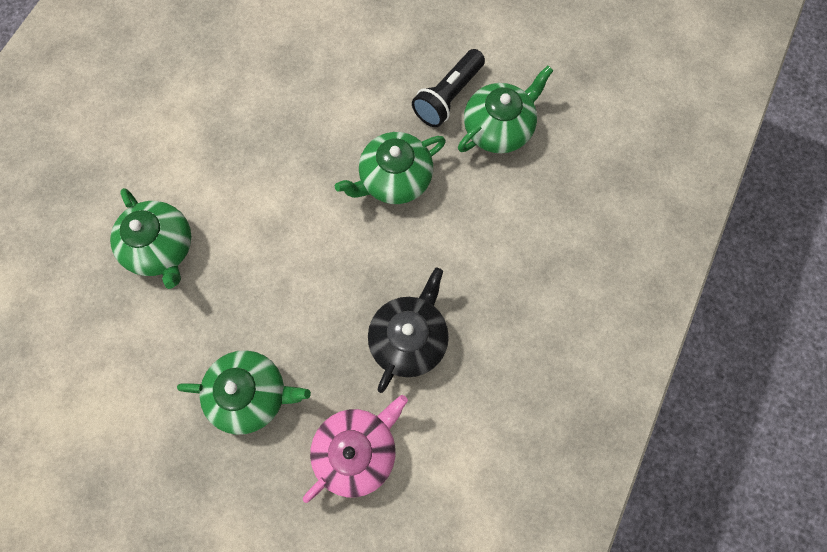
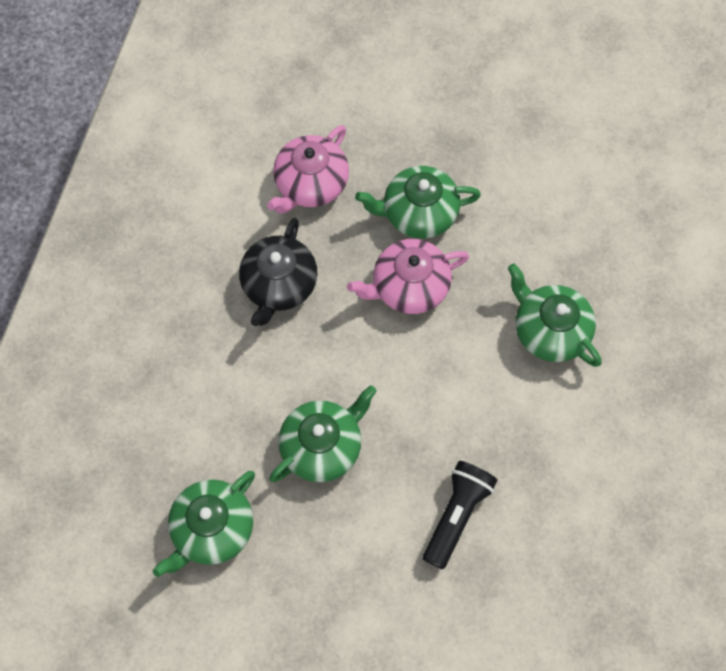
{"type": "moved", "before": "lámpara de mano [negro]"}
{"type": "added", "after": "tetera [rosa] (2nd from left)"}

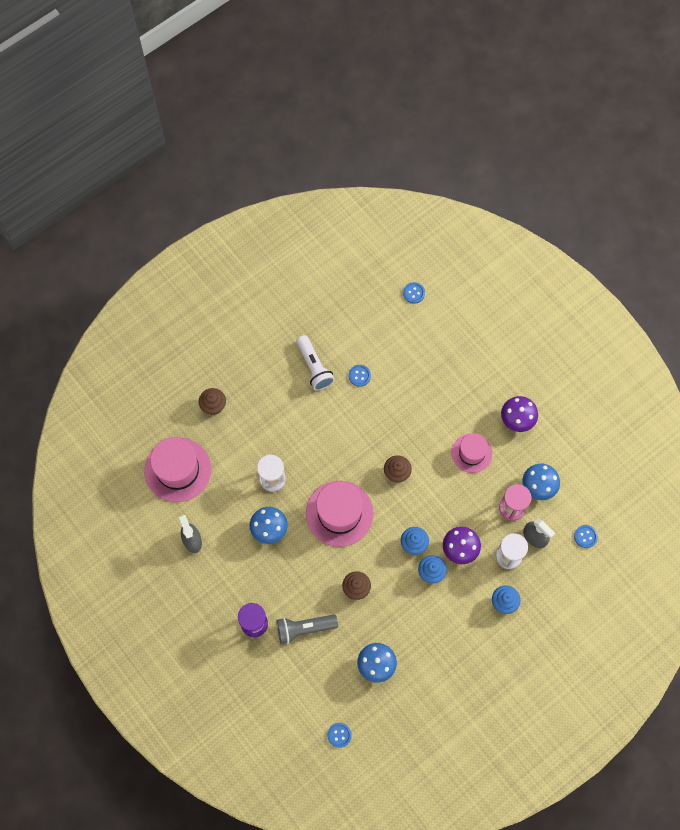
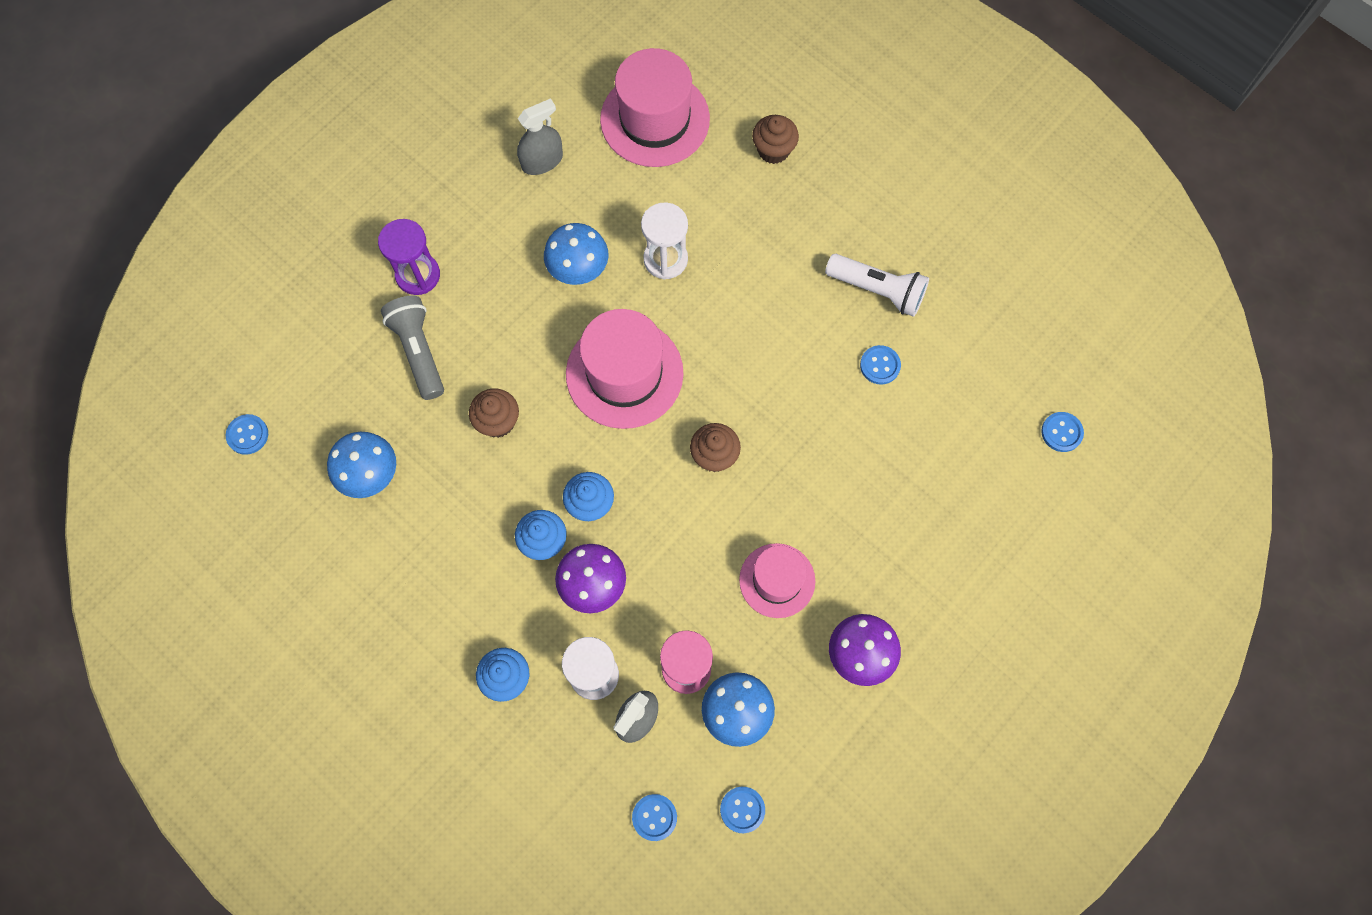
{"type": "turned", "before": "lámpara de mano [blanco]", "turn": -120}
{"type": "added", "after": "botón [azul] (3rd from left)"}

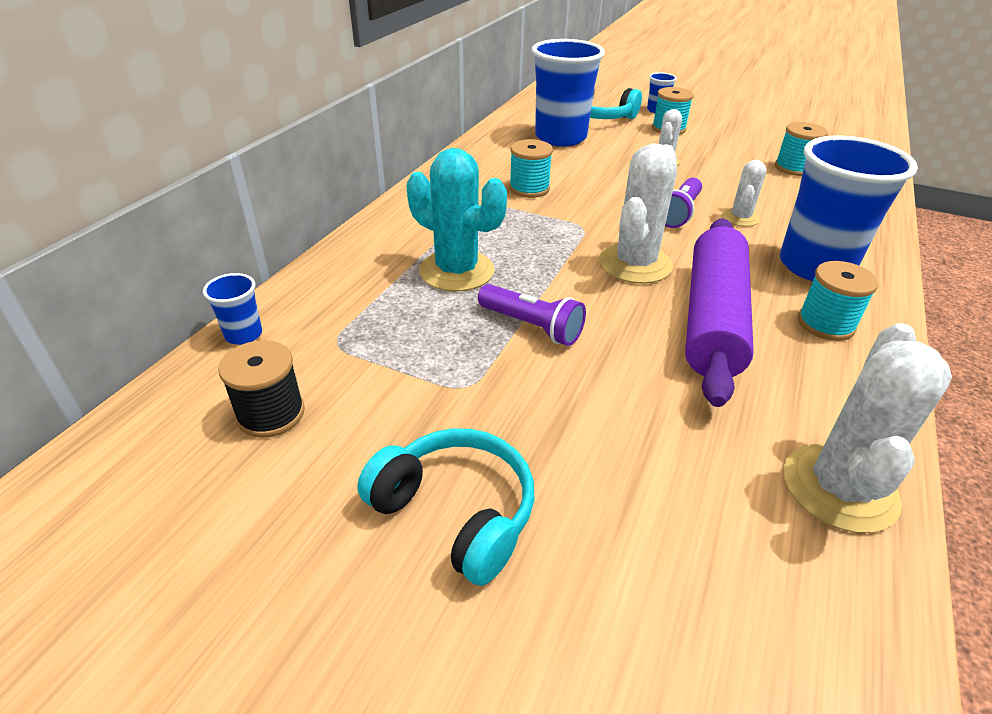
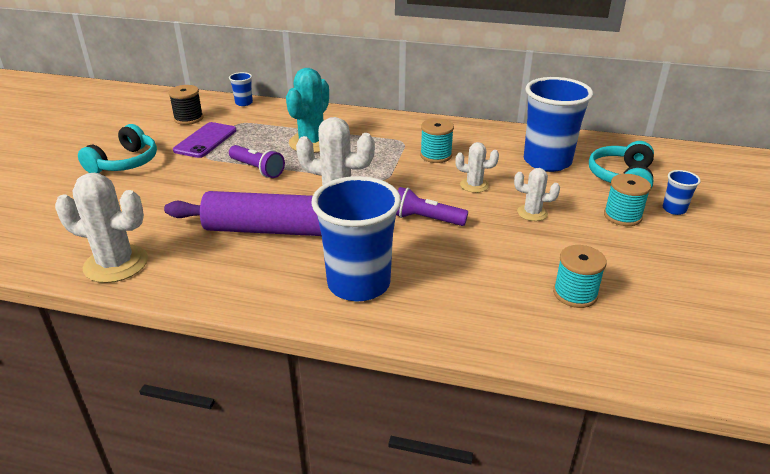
{"type": "moved", "before": "cactus [blanco] (3rd from left)"}
{"type": "removed", "before": "carrete [turquesa] (4th from left)"}
{"type": "turned", "before": "lámpara de mano [morado] (1st from left)", "turn": -75}
{"type": "added", "after": "móvil [morado]"}

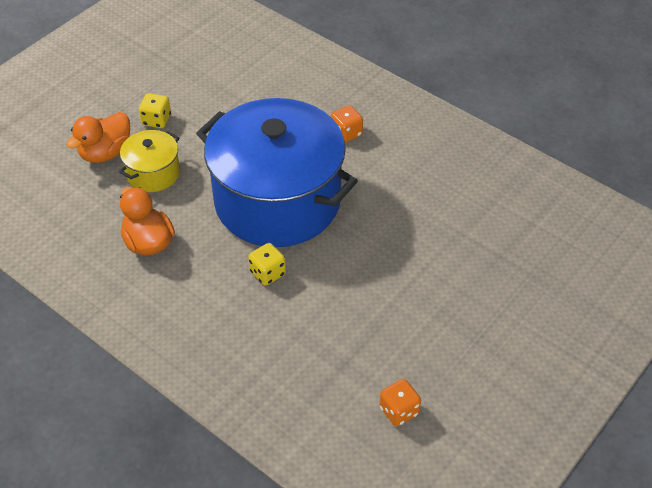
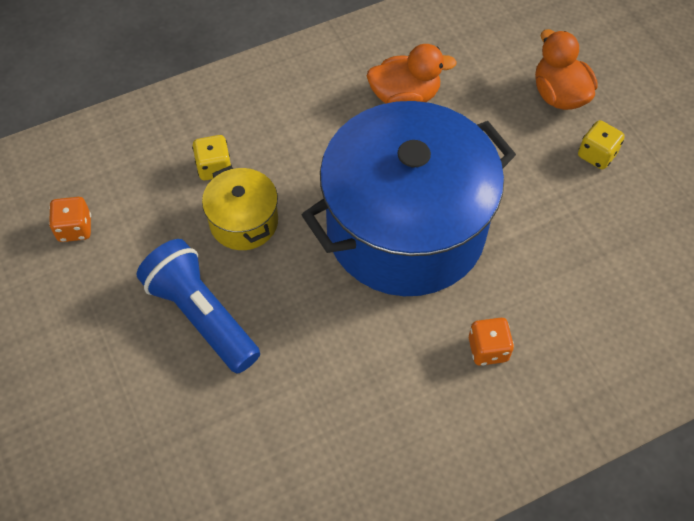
{"type": "moved", "before": "olla [amarillo]"}
{"type": "moved", "before": "dado [amarillo] (2nd from left in the first image)", "after": "dado [amarillo] (1st from left)"}
{"type": "added", "after": "lámpara de mano [azul]"}

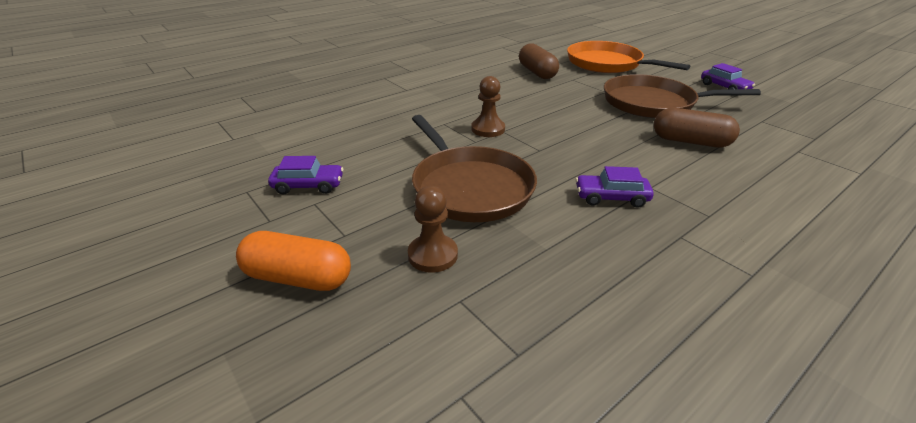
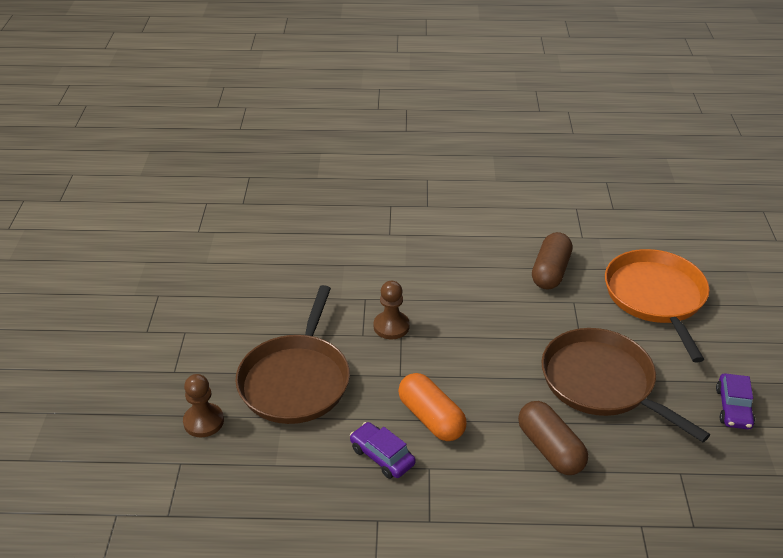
{"type": "removed", "before": "coche [morado] (1st from left)"}
{"type": "moved", "before": "cápsula [naranja]"}

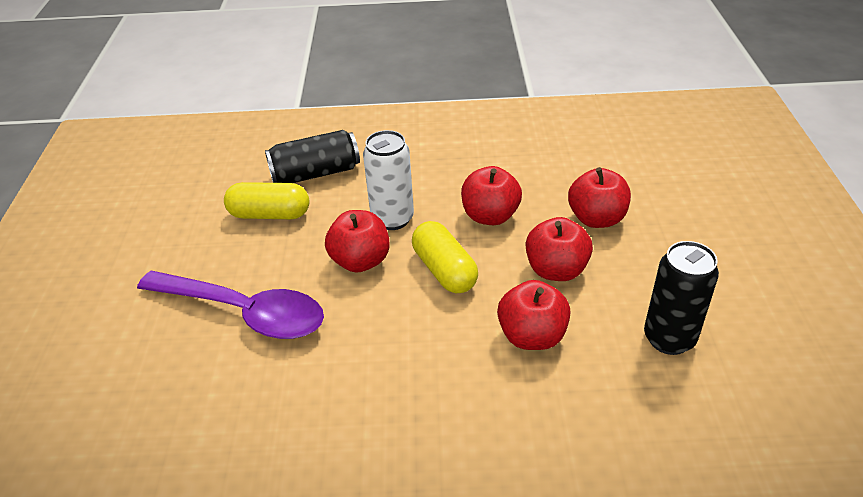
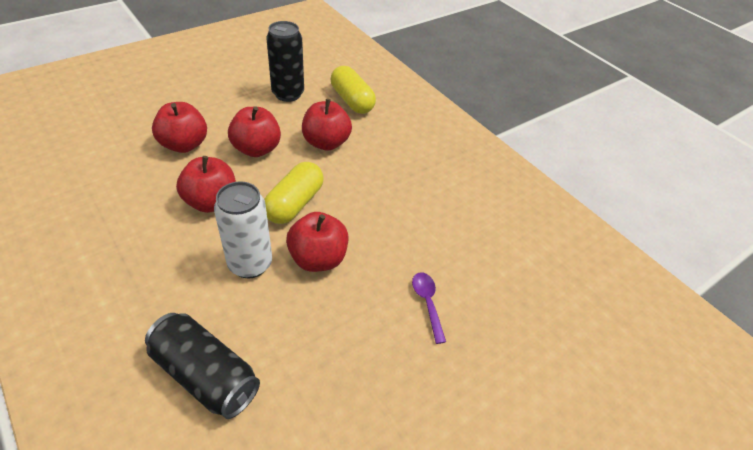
{"type": "moved", "before": "cápsula [amarillo] (1st from left in the first image)", "after": "cápsula [amarillo] (2nd from left)"}
{"type": "resized", "before": "cuchara [morado]", "scale": 0.41}

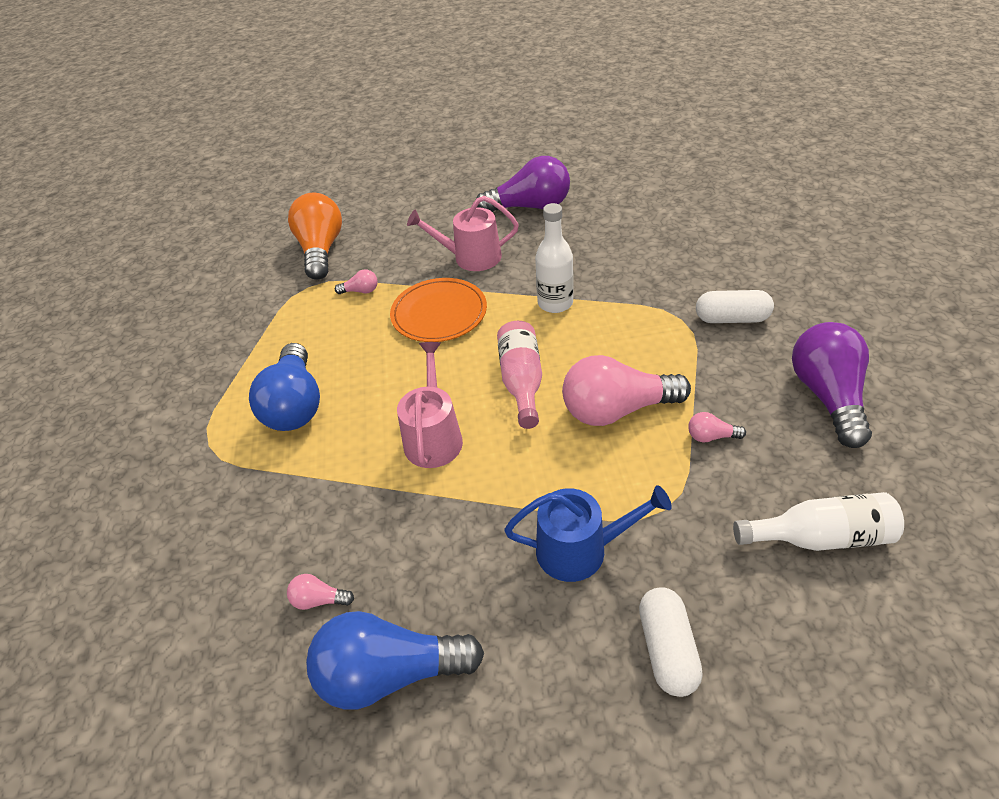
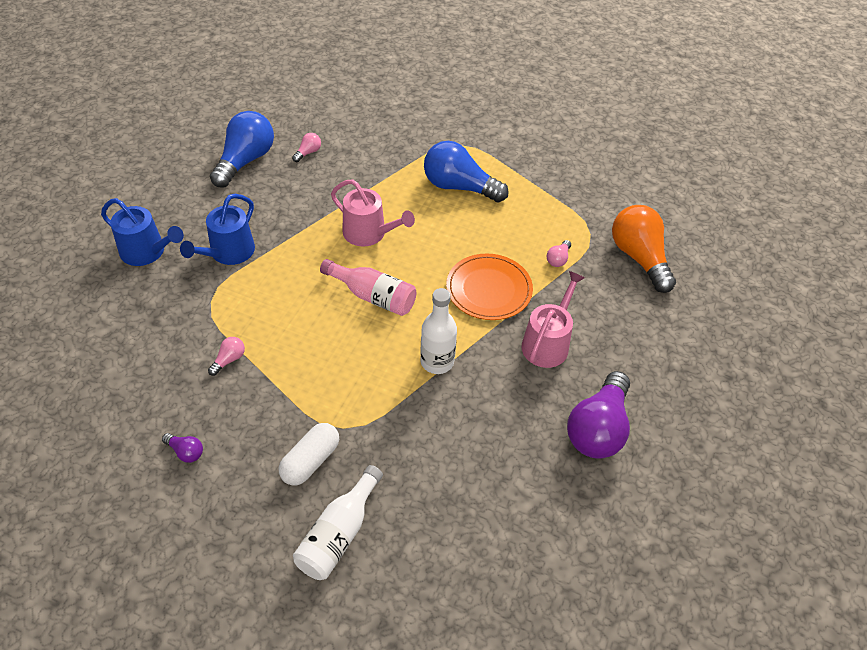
{"type": "turned", "before": "bombilla [naranja]", "turn": -135}
{"type": "resized", "before": "bombilla [morado] (2nd from left in the first image)", "scale": 0.42}
{"type": "removed", "before": "bombilla [rosa] (3rd from left)"}
{"type": "moved", "before": "botella [blanco] (2nd from left in the first image)", "after": "botella [blanco] (1st from left)"}
{"type": "replaced", "before": "cápsula [blanco] (1st from left)", "after": "regadera [azul] (1st from left)"}

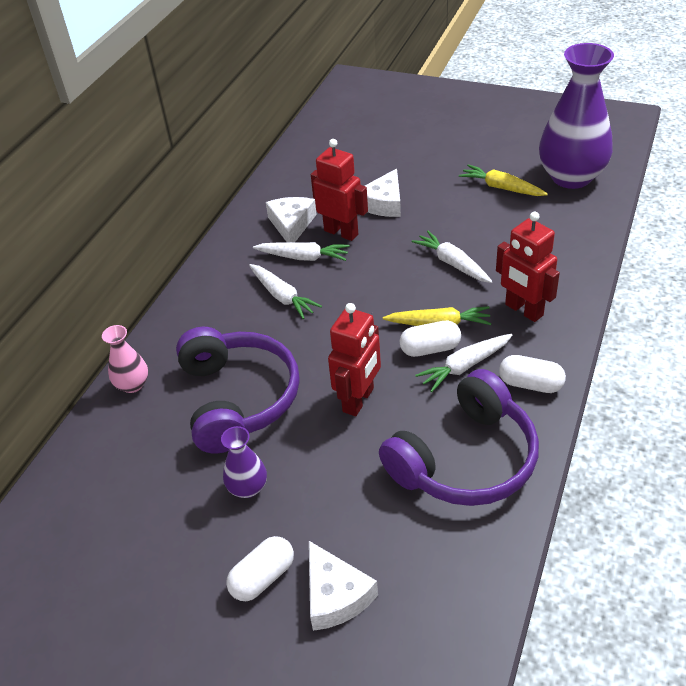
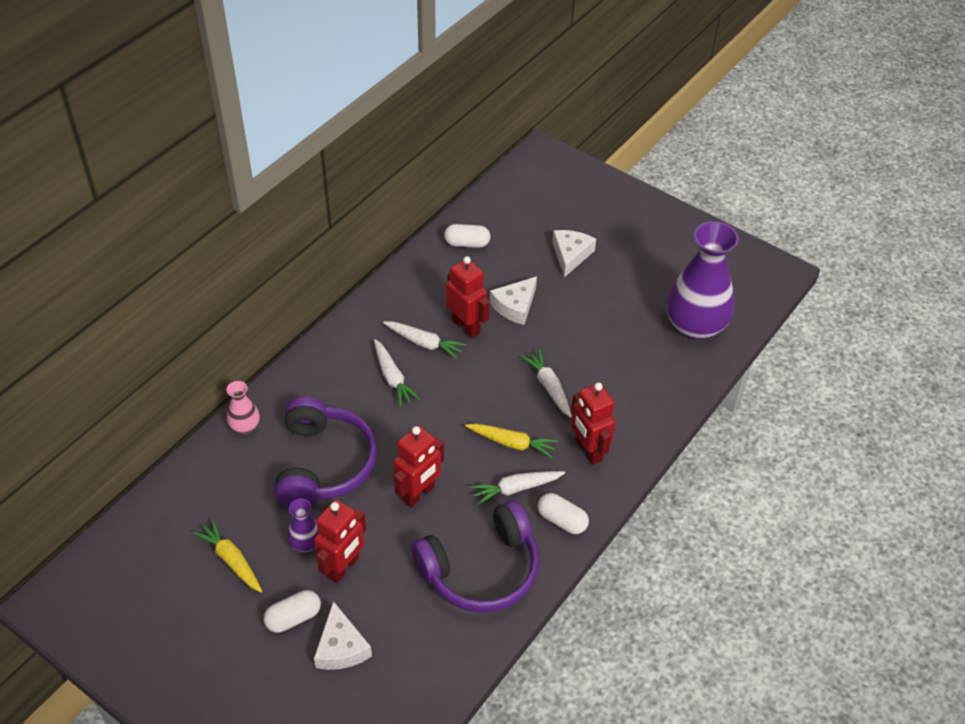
{"type": "moved", "before": "zanahoria [amarillo] (2nd from left in the first image)", "after": "zanahoria [amarillo] (1st from left)"}
{"type": "moved", "before": "queso [blanco] (1st from left in the first image)", "after": "queso [blanco] (3rd from left)"}
{"type": "moved", "before": "cápsula [blanco] (2nd from left)"}
{"type": "added", "after": "robot [rojo] (1st from left)"}

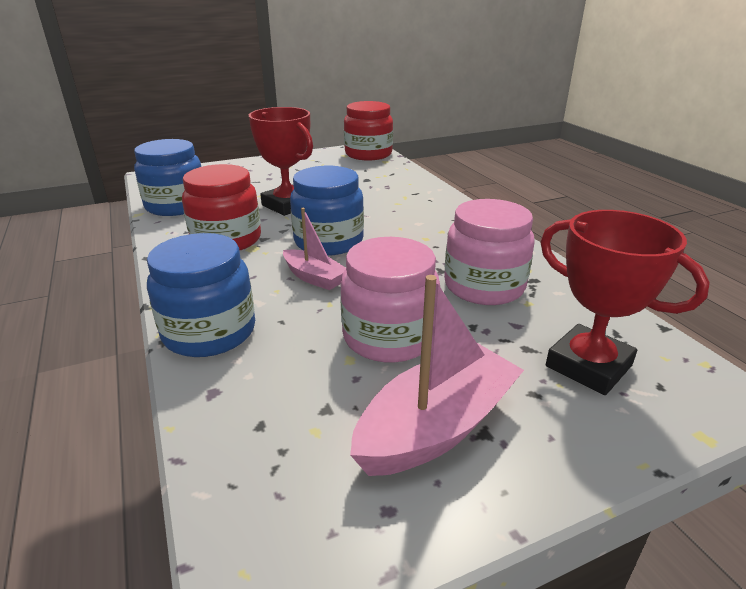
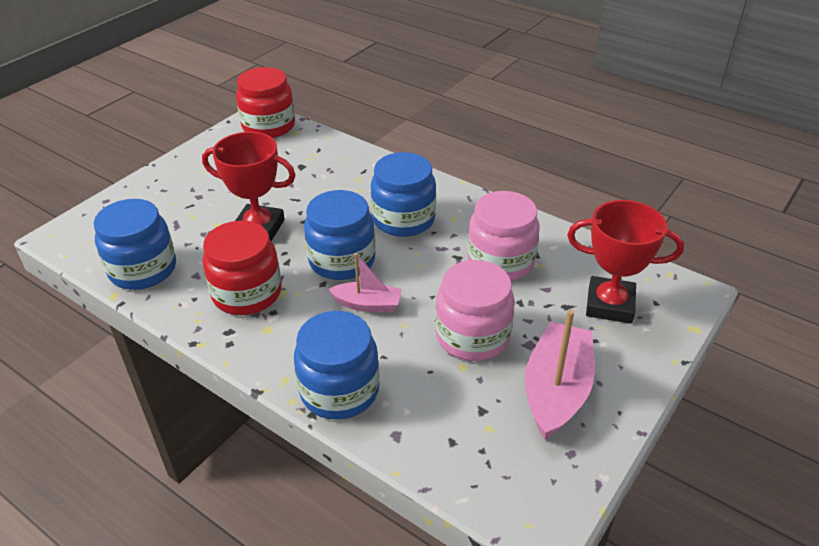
{"type": "added", "after": "tarro [azul] (4th from left)"}

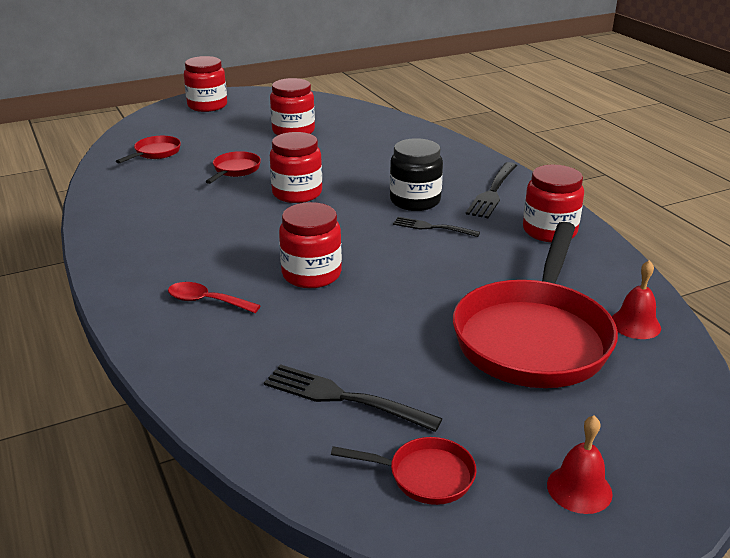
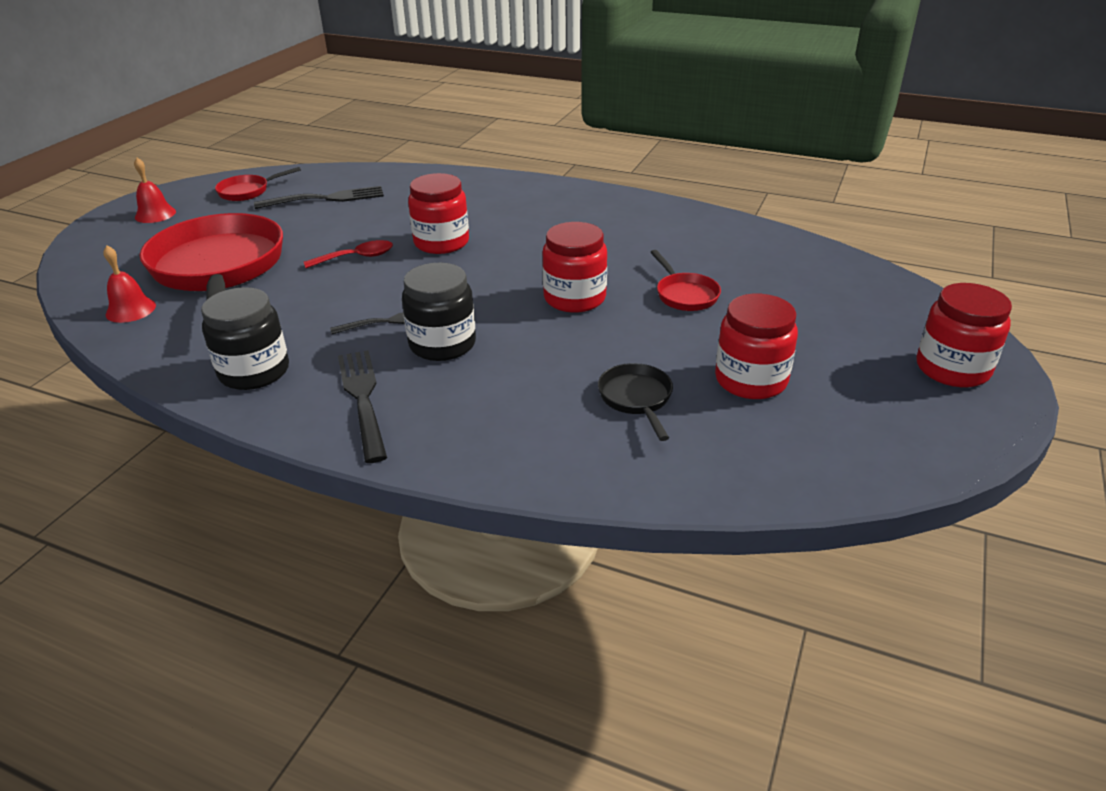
{"type": "removed", "before": "sartén [rojo] (1st from left)"}
{"type": "recoloured", "before": "tarro [rojo] (5th from left)", "after": "tarro [negro] (1st from left)"}
{"type": "moved", "before": "cuchara [rojo]"}
{"type": "added", "after": "sartén [negro]"}

